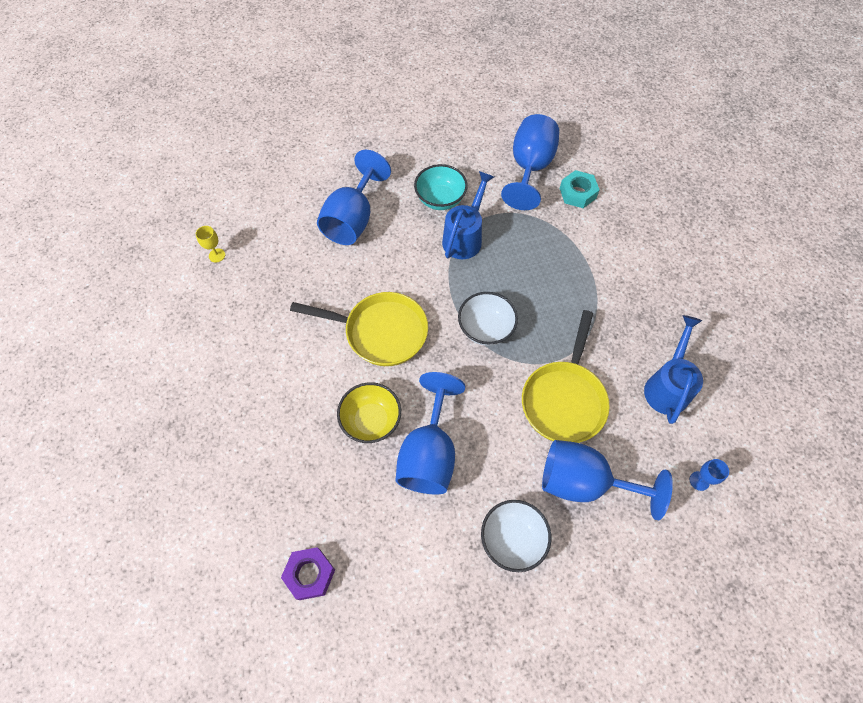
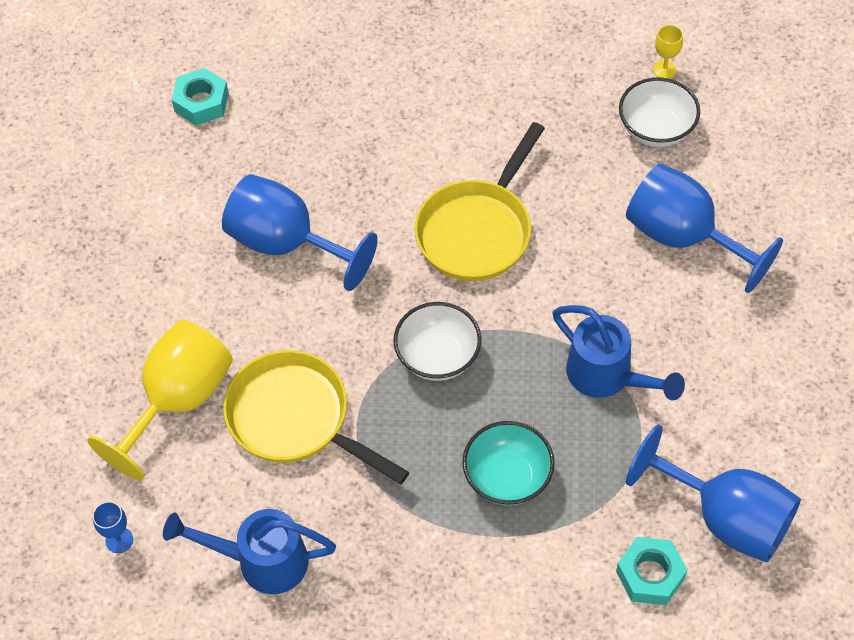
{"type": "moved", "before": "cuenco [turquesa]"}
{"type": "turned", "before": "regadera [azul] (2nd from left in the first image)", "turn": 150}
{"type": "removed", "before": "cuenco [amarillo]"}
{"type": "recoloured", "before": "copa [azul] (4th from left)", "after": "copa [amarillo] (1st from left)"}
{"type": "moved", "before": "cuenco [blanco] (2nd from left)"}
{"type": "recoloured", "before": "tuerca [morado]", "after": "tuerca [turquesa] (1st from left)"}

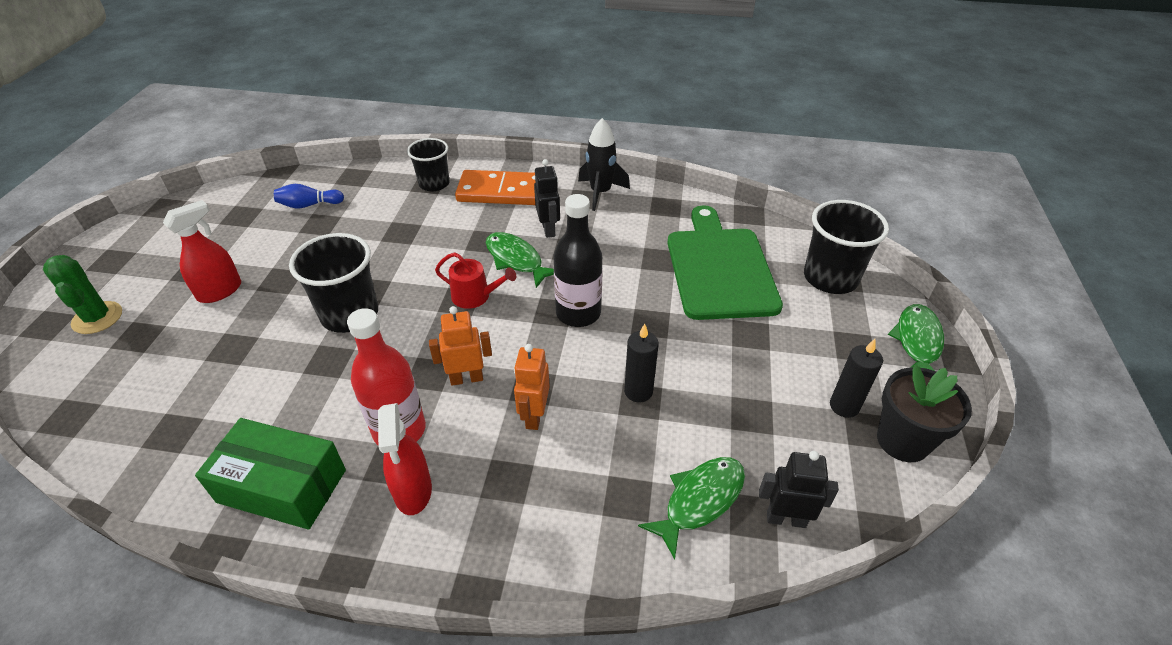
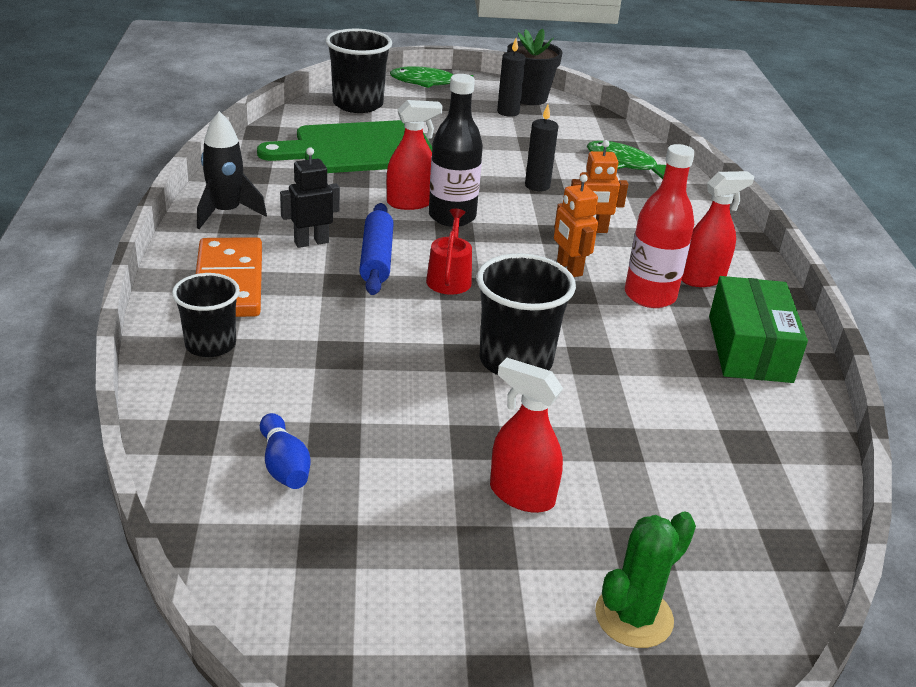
{"type": "replaced", "before": "pez [verde] (1st from left)", "after": "rodillo [azul]"}
{"type": "removed", "before": "robot [negro] (2nd from left)"}
{"type": "added", "after": "pulverizador [rojo] (1st from left)"}

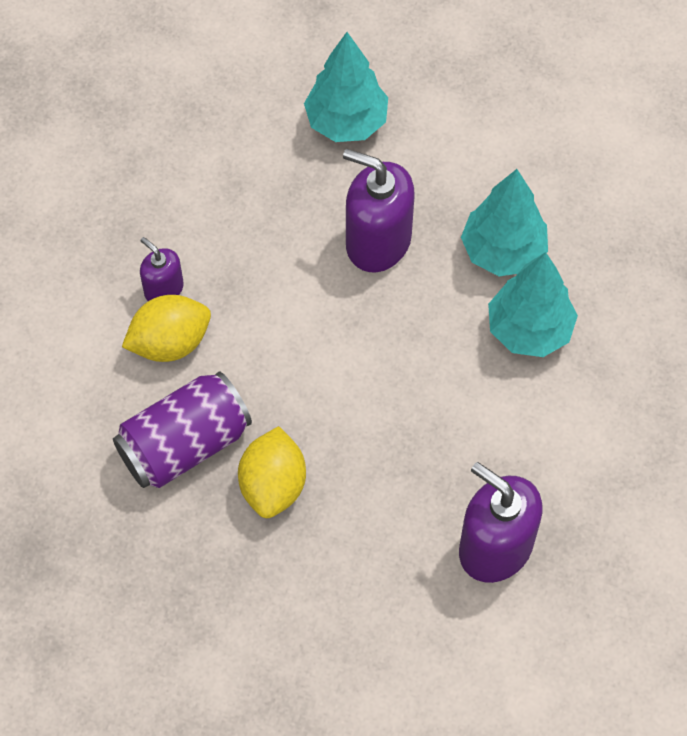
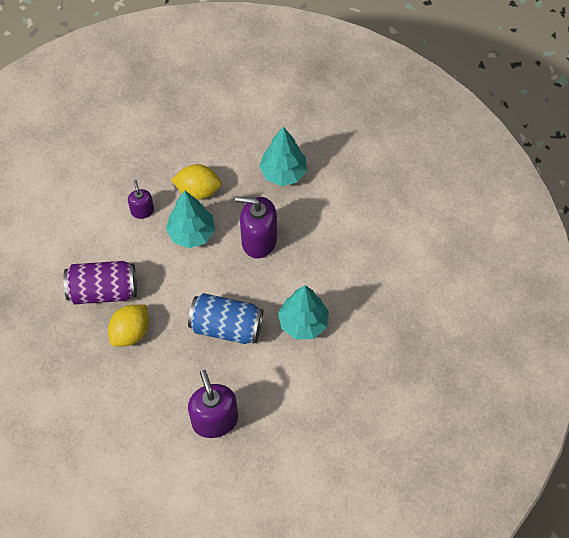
{"type": "turned", "before": "dispensador de jabón [morado] (2nd from left in the first image)", "turn": -45}
{"type": "moved", "before": "árbol [turquesa] (2nd from left in the first image)", "after": "árbol [turquesa] (1st from left)"}
{"type": "moved", "before": "limón [amarillo] (1st from left in the first image)", "after": "limón [amarillo] (2nd from left)"}
{"type": "added", "after": "lata [azul]"}

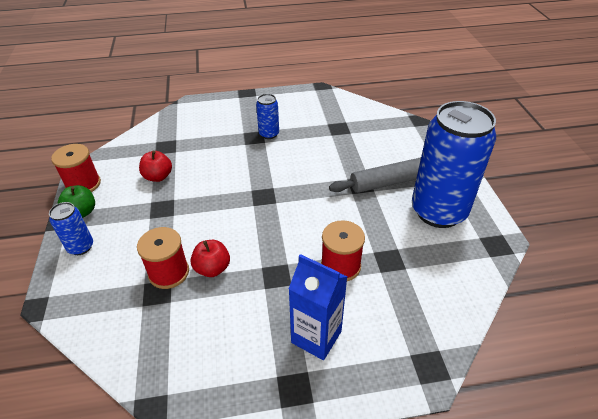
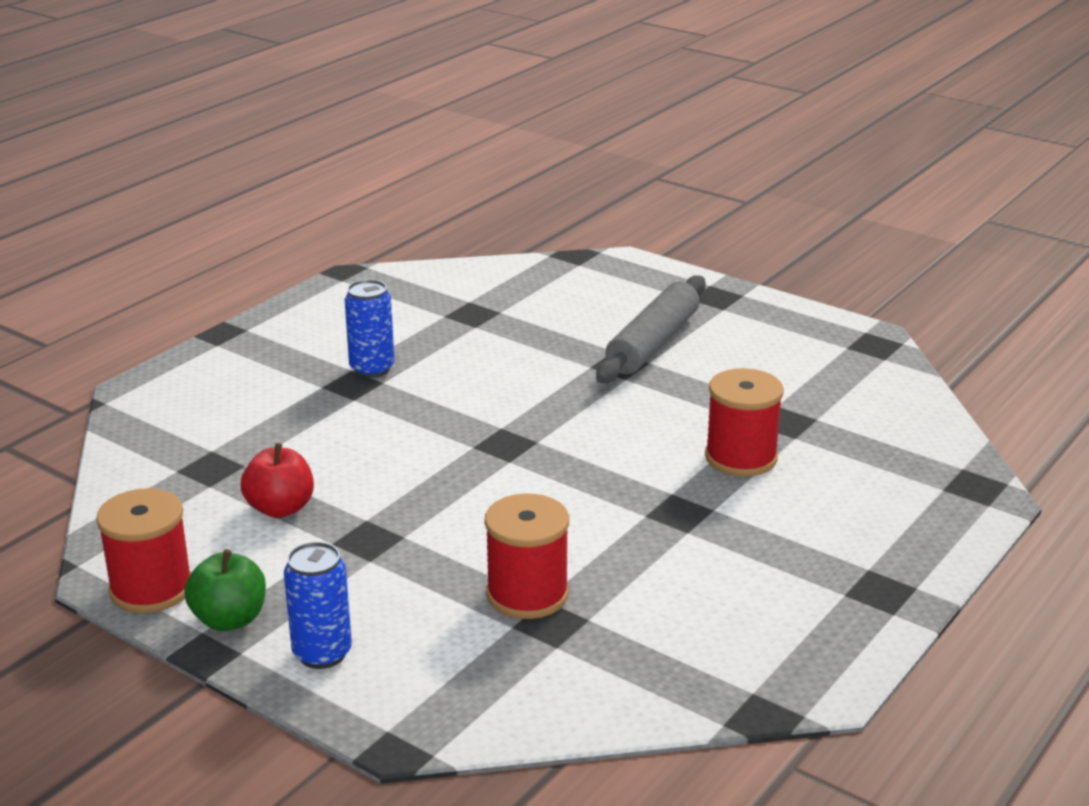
{"type": "removed", "before": "lata [azul] (3rd from left)"}
{"type": "removed", "before": "manzana [rojo] (2nd from left)"}
{"type": "removed", "before": "cartón de leche [azul]"}

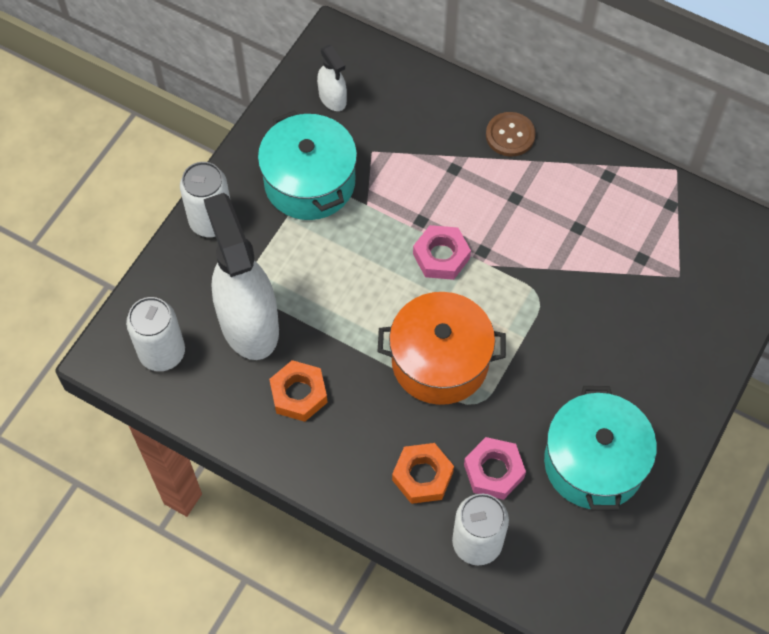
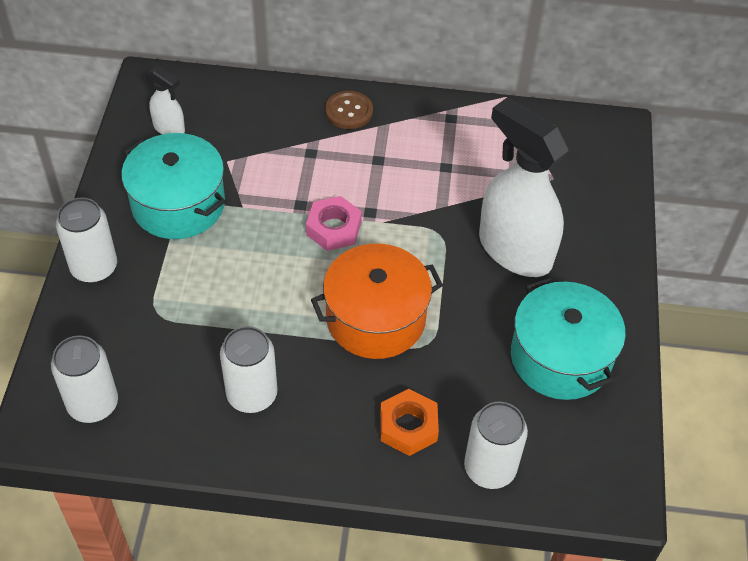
{"type": "moved", "before": "pulverizador [blanco] (1st from left in the first image)", "after": "pulverizador [blanco] (2nd from left)"}
{"type": "replaced", "before": "tuerca [naranja] (1st from left)", "after": "lata [blanco] (3rd from left)"}
{"type": "removed", "before": "tuerca [rosa] (2nd from left)"}

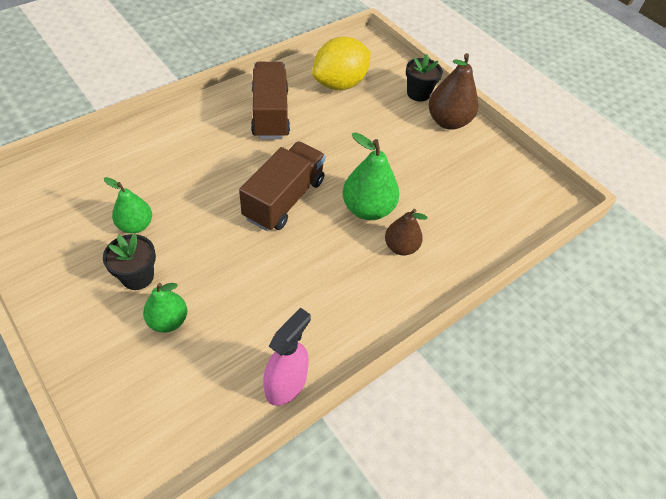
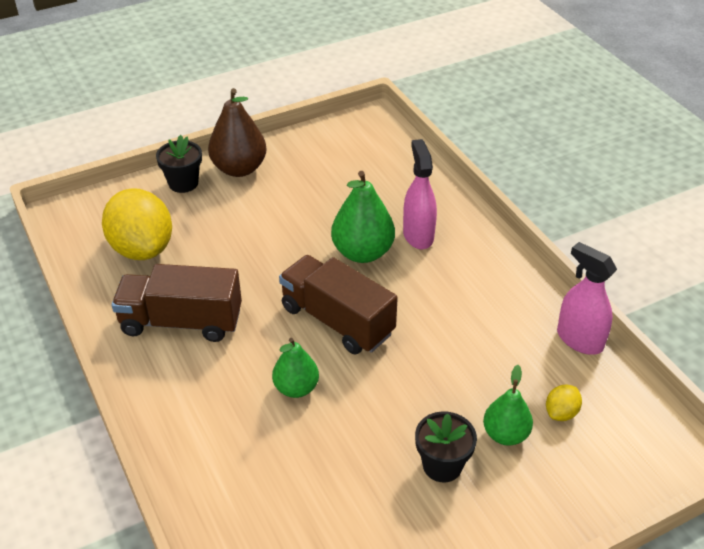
{"type": "moved", "before": "pera [verde] (1st from left)"}
{"type": "replaced", "before": "pera [marrón] (1st from left)", "after": "pulverizador [rosa] (1st from left)"}
{"type": "added", "after": "limón [amarillo] (2nd from left)"}

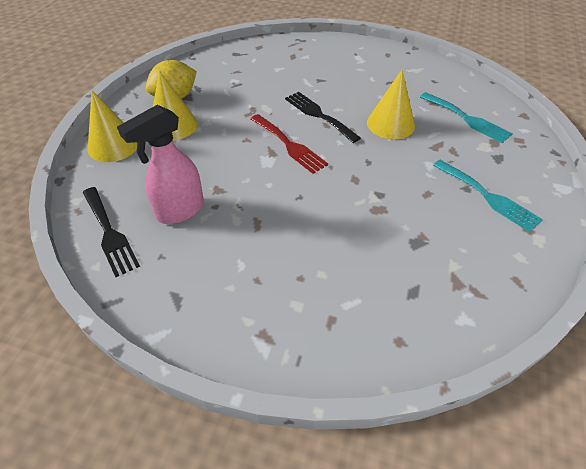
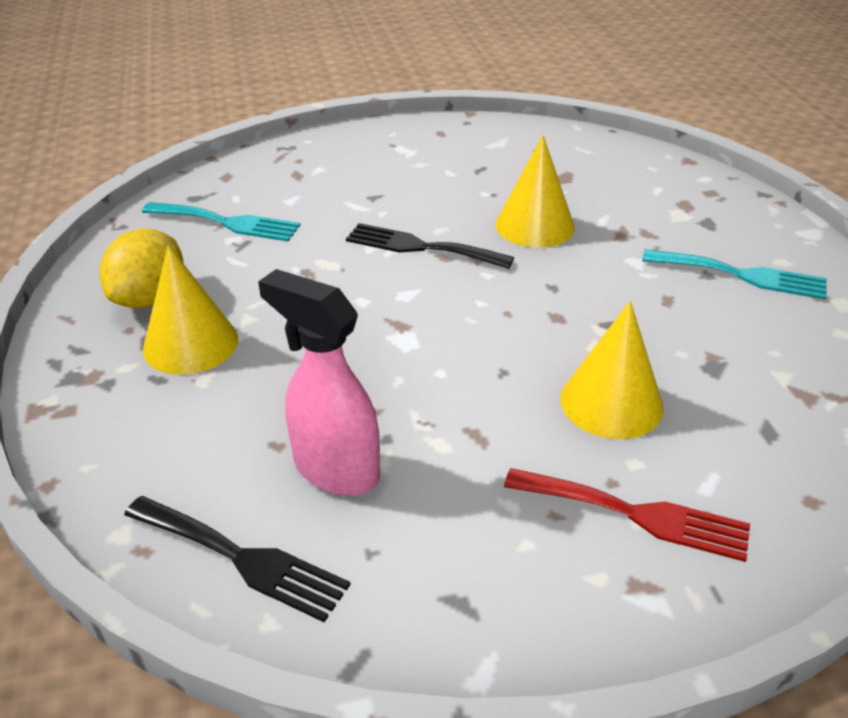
{"type": "moved", "before": "cono [amarillo] (1st from left in the first image)", "after": "cono [amarillo] (3rd from left)"}
{"type": "moved", "before": "tenedor [turquesa] (1st from left)"}
{"type": "turned", "before": "pulverizador [rosa]", "turn": 105}
{"type": "moved", "before": "tenedor [rojo]"}

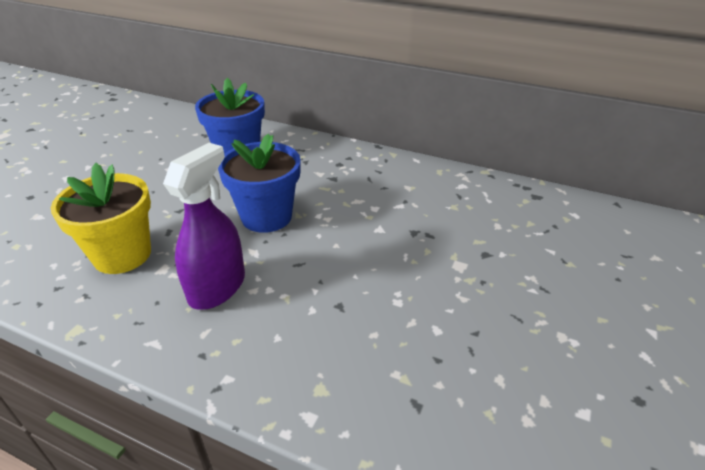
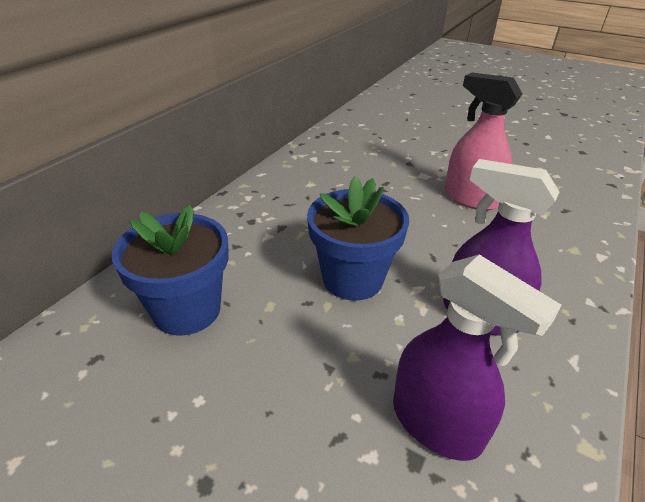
{"type": "replaced", "before": "maceta [amarillo]", "after": "pulverizador [morado] (1st from left)"}
{"type": "added", "after": "pulverizador [rosa]"}

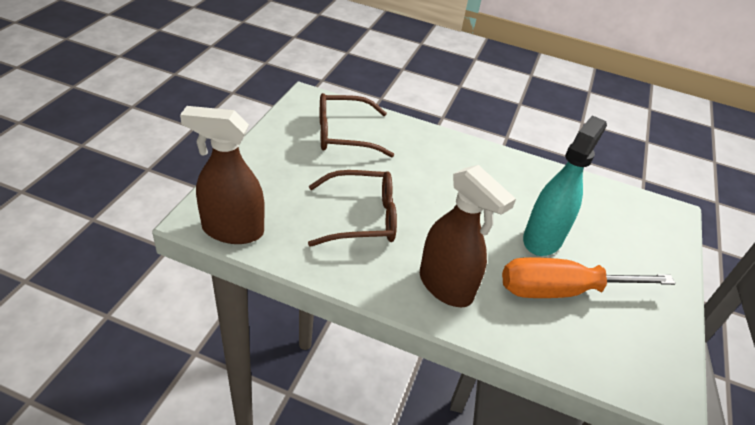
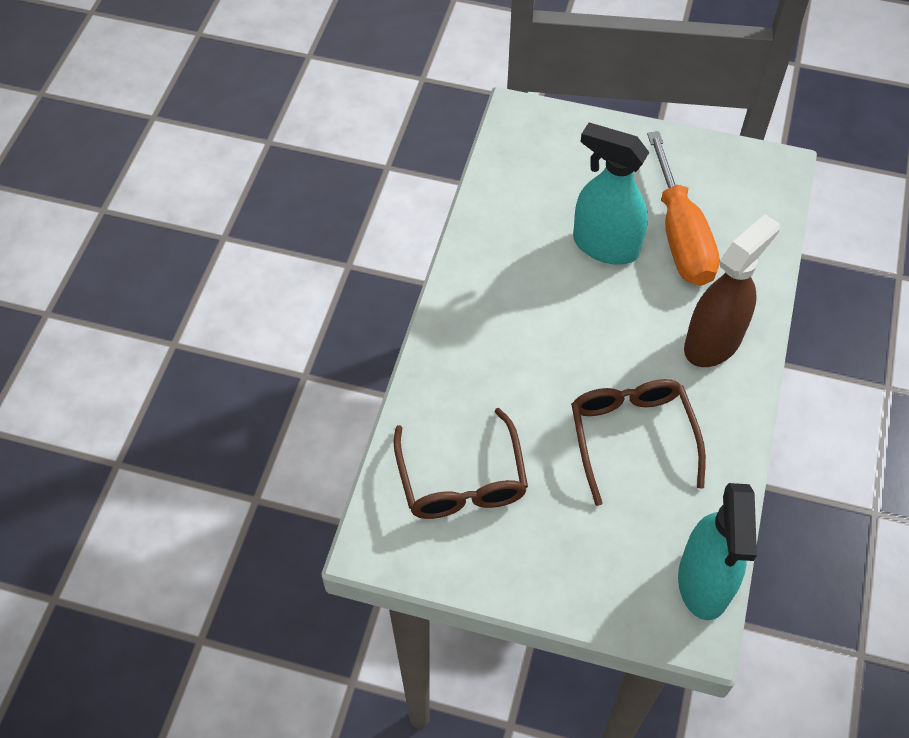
{"type": "recoloured", "before": "pulverizador [marrón] (1st from left)", "after": "pulverizador [turquesa] (2nd from left)"}

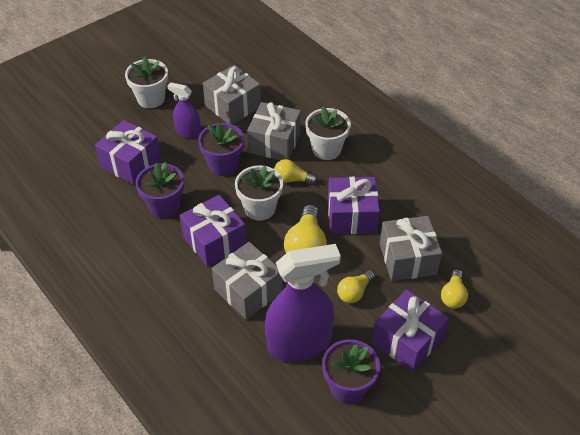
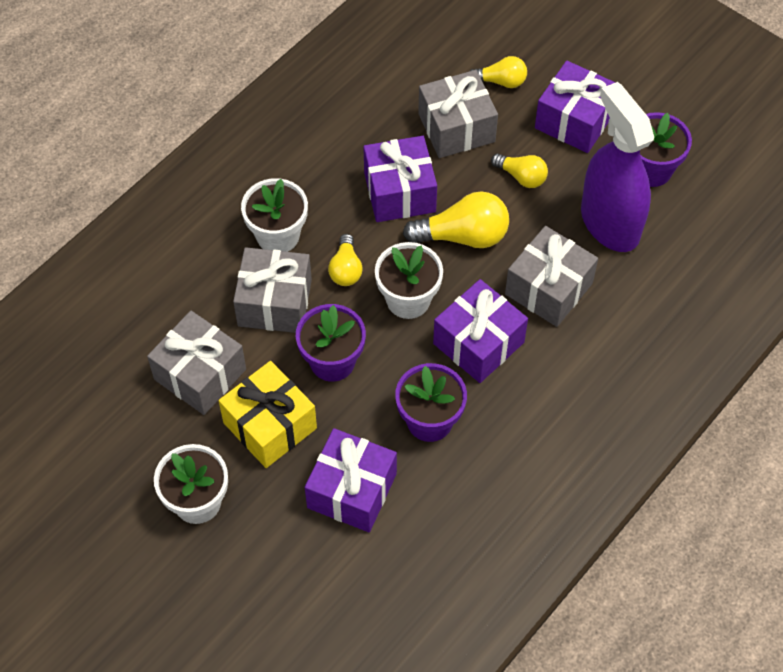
{"type": "replaced", "before": "pulverizador [morado] (1st from left)", "after": "regalo [amarillo]"}

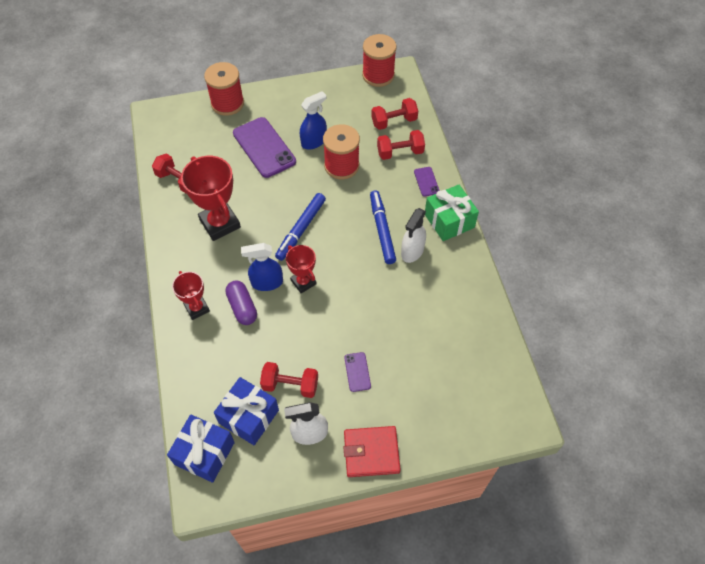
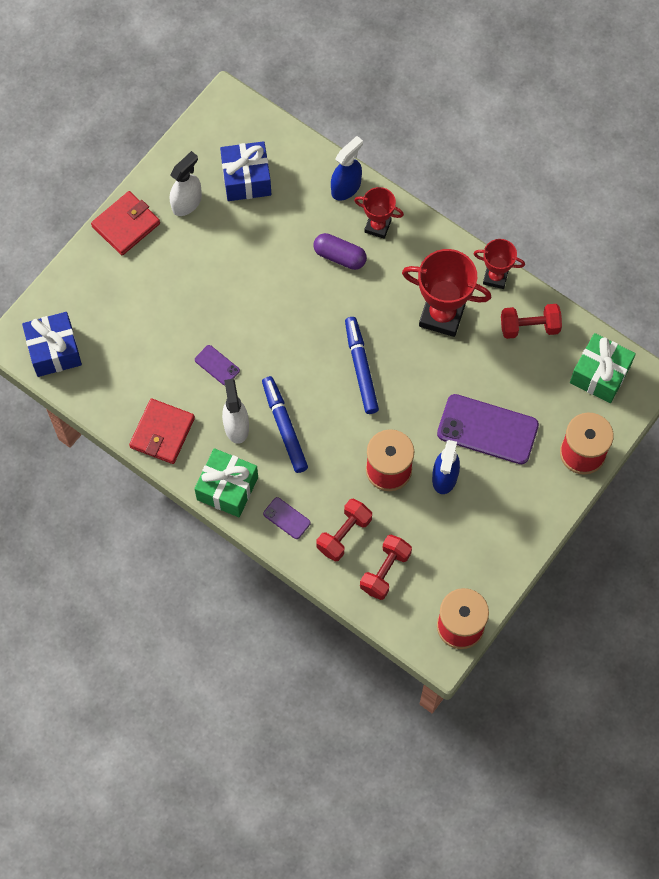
{"type": "turned", "before": "rotulador [azul] (2nd from left in the first image)", "turn": -150}
{"type": "moved", "before": "pulverizador [azul] (1st from left)"}
{"type": "moved", "before": "trofeo [rojo] (3rd from left)"}
{"type": "moved", "before": "móvil [morado] (2nd from left in the first image)", "after": "móvil [morado] (1st from left)"}
{"type": "removed", "before": "mancuerna [rojo] (2nd from left)"}
{"type": "moved", "before": "regalo [azul] (1st from left)"}
{"type": "added", "after": "regalo [verde] (2nd from left)"}
{"type": "added", "after": "cartera [rojo] (2nd from left)"}

